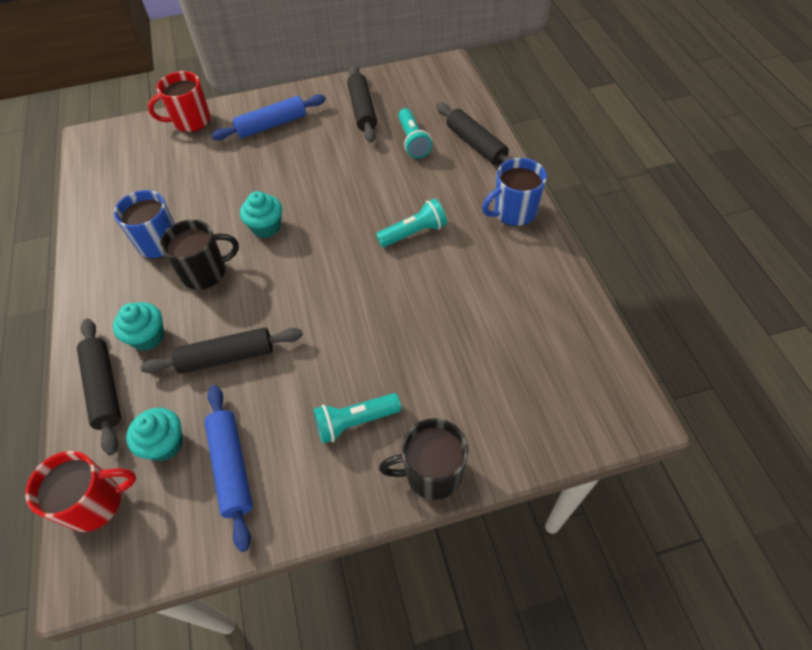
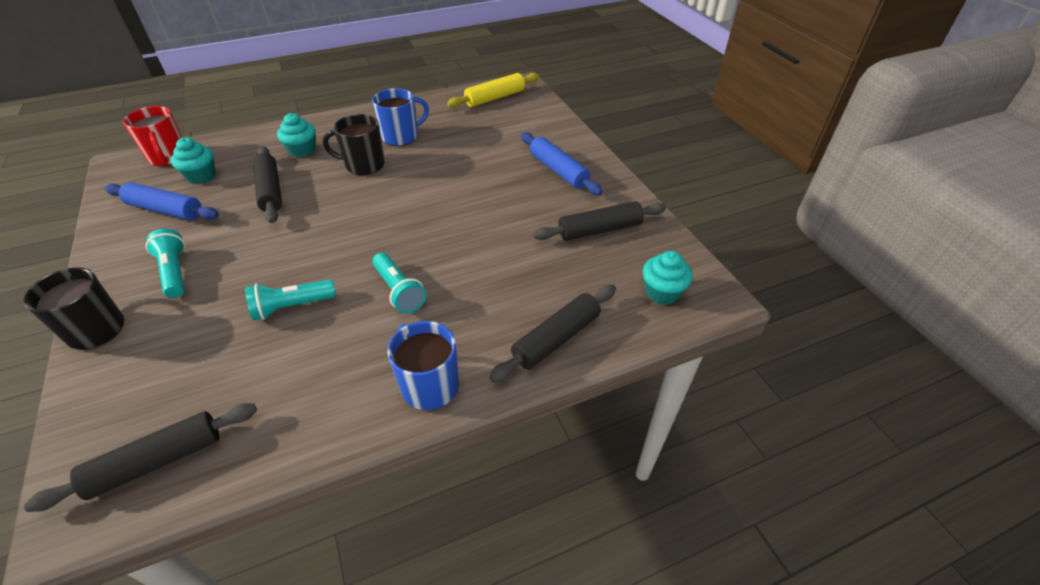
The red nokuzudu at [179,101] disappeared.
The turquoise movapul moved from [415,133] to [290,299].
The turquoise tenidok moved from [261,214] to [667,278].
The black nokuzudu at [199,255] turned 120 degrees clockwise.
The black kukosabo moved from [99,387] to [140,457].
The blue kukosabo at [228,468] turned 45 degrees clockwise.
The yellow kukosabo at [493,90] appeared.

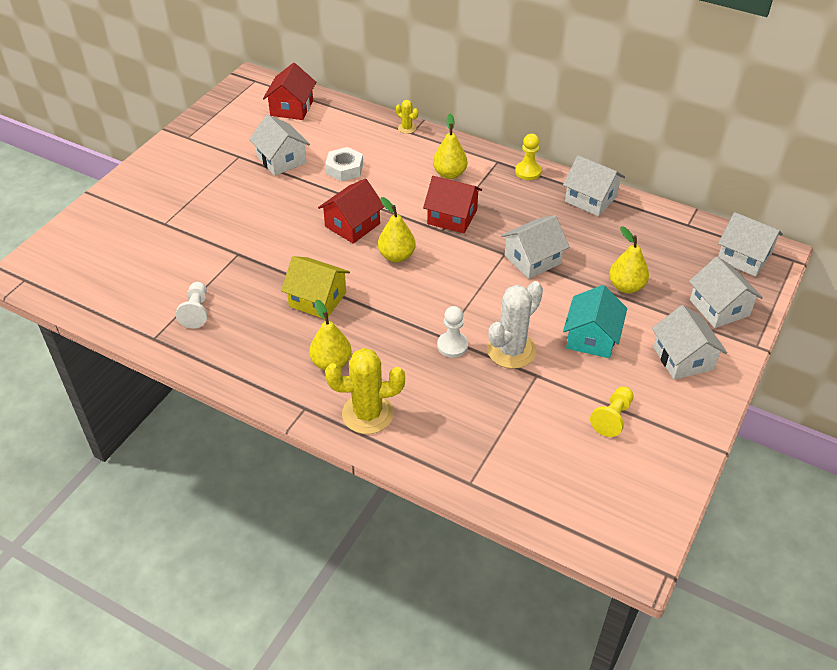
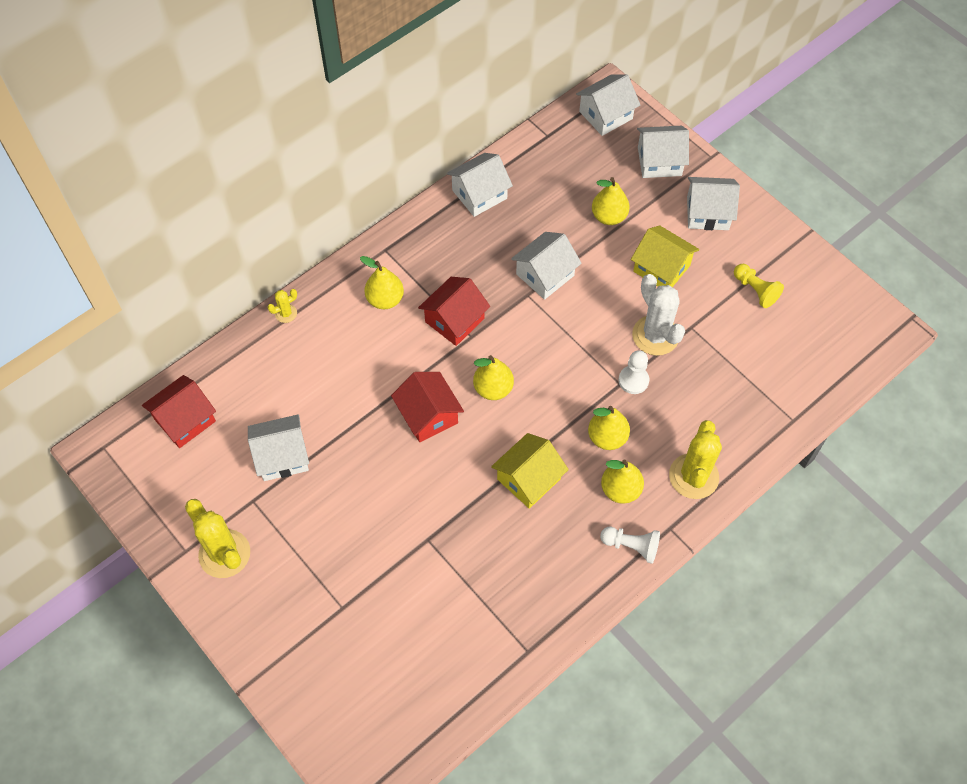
The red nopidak at [289,91] turned 75 degrees counterclockwise.
The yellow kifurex at [528,157] disappeared.
The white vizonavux at [344,164] disappeared.
The white nopidak at [535,247] turned 60 degrees clockwise.
The white kifurex moved from [191,305] to [630,545].
The turquoise nopidak at [595,321] became the yellow nopidak at [665,256].
The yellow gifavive at [609,428] appeared.
The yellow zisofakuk at [217,538] appeared.

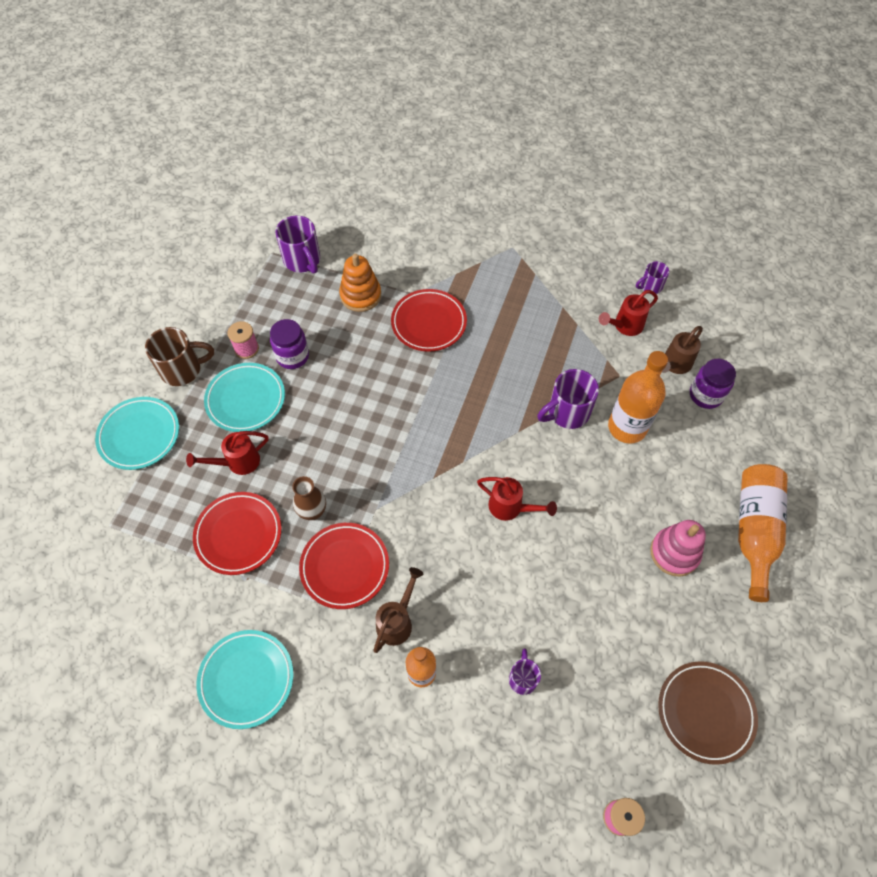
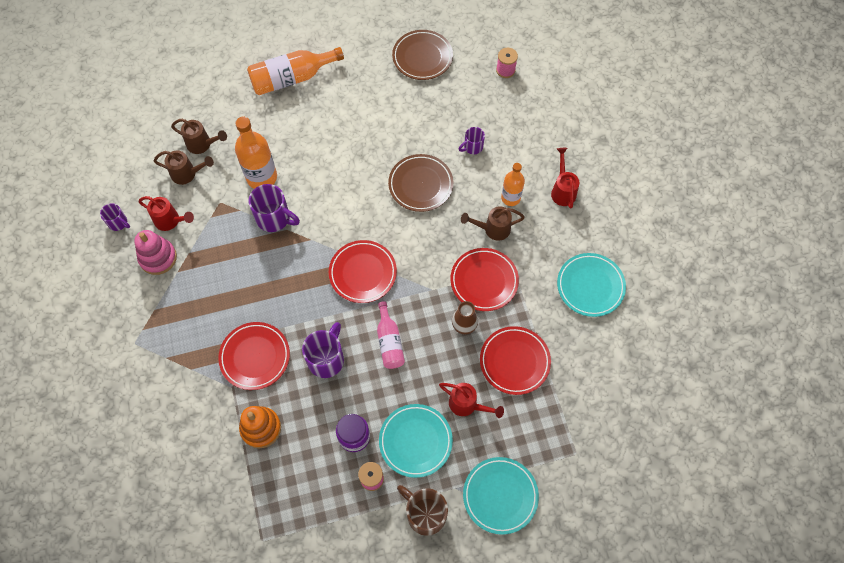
The purple nokuzudu moved from [297,244] to [323,350].
The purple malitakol at [713,384] was replaced by the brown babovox at [199,136].
The red babovox moved from [517,499] to [565,178].
The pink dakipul moved from [678,548] to [155,252].
The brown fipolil at [420,183] appeared.
The red fipolil at [363,271] appeared.
The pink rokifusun at [391,335] appeared.

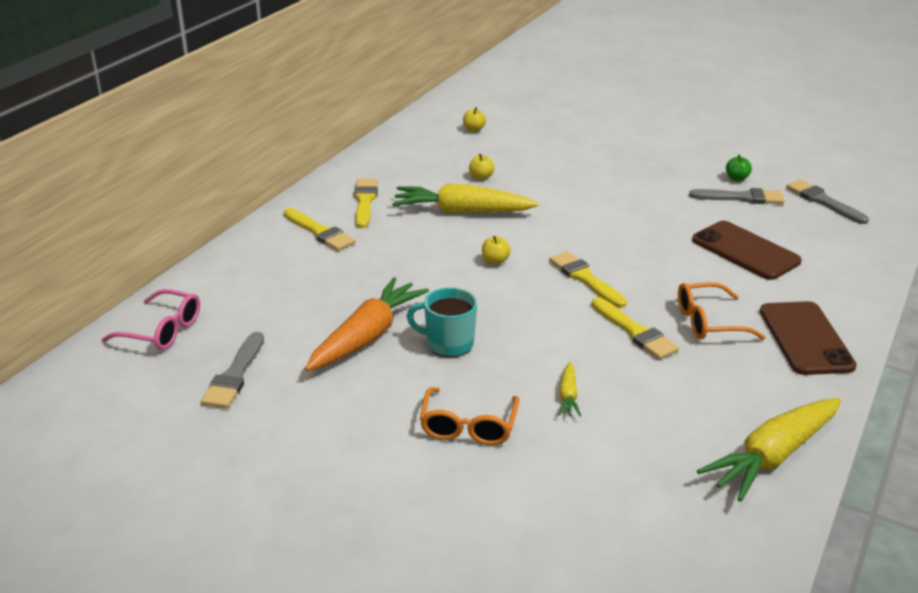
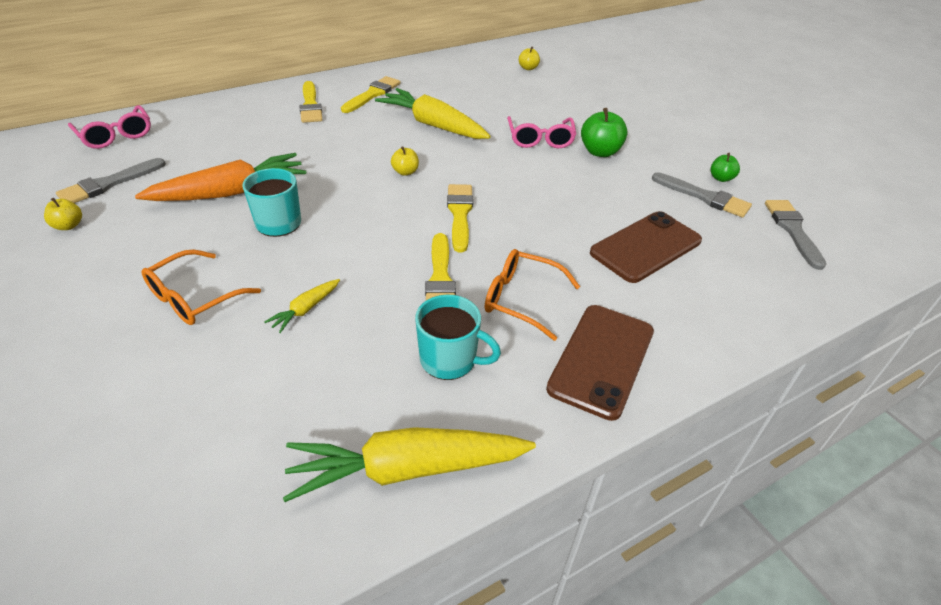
The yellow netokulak moved from [481,167] to [63,214].
The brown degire at [747,250] turned 60 degrees clockwise.
The green netokulak at [604,132] appeared.
The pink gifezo at [541,132] appeared.
The turquoise nokuzudu at [458,337] appeared.

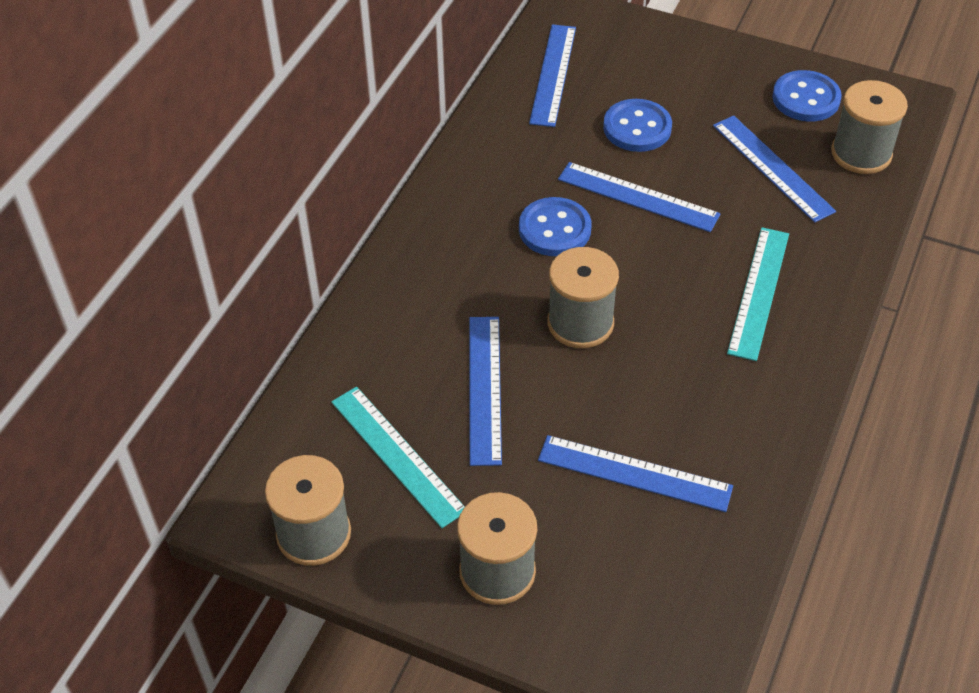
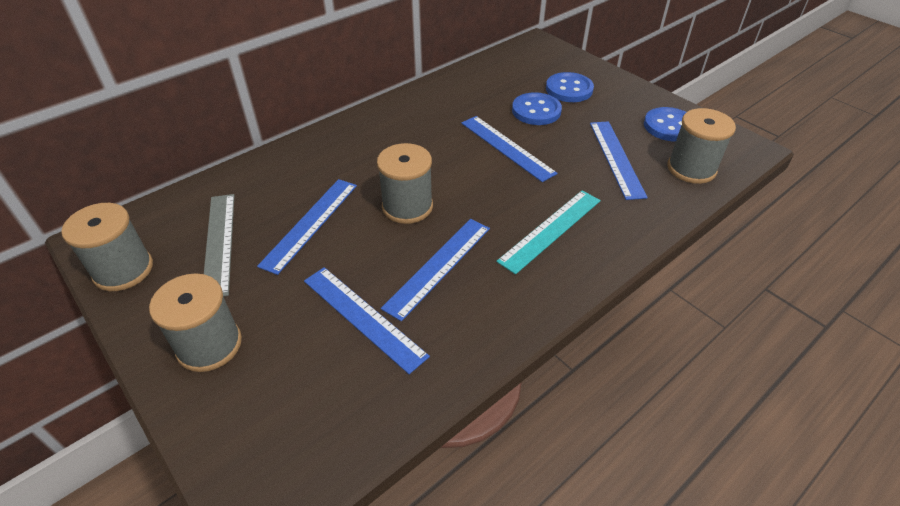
The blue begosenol moved from [552,75] to [435,270].
The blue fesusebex moved from [555,226] to [570,87].
The turquoise begosenol at [398,457] became the grey begosenol at [219,245].

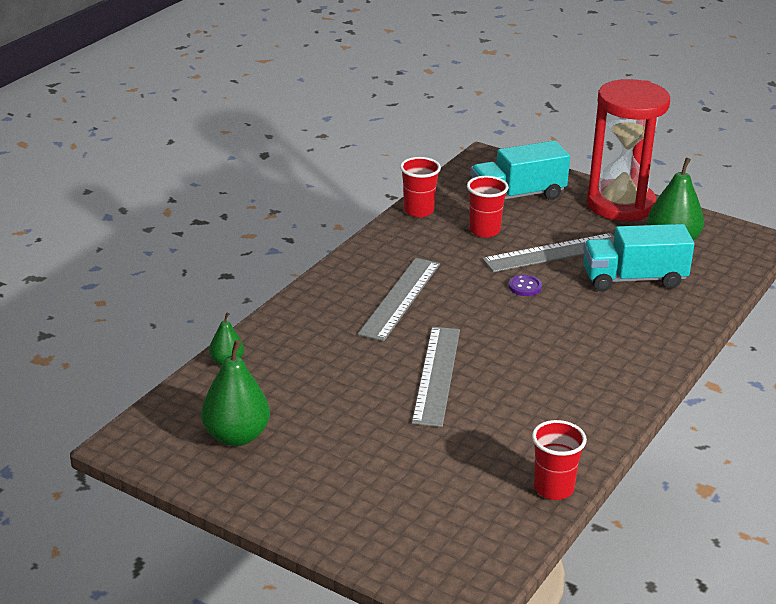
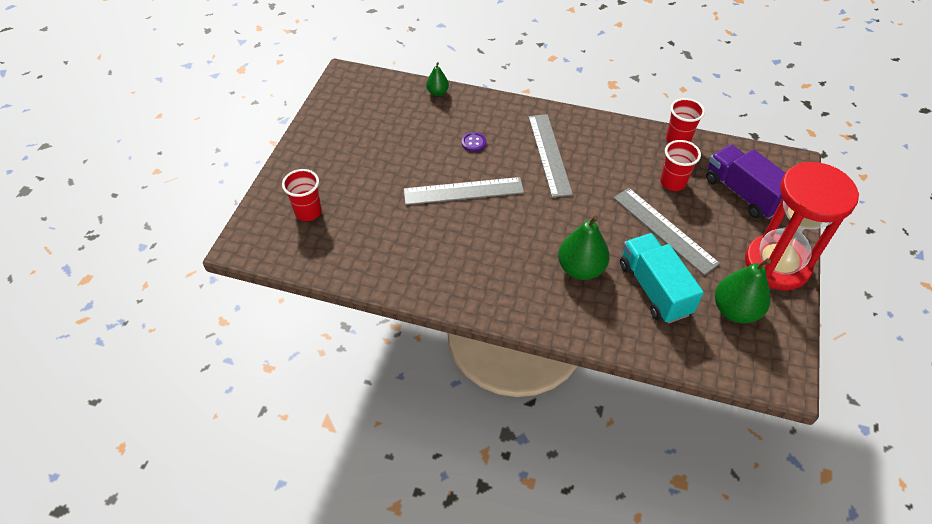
The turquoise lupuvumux at [520,170] became the purple lupuvumux at [745,182].
The grey begosenol at [399,299] turned 75 degrees clockwise.
The purple fesusebex moved from [525,285] to [474,142].
The green gifavive moved from [235,393] to [584,247].
The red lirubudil moved from [559,460] to [302,195].

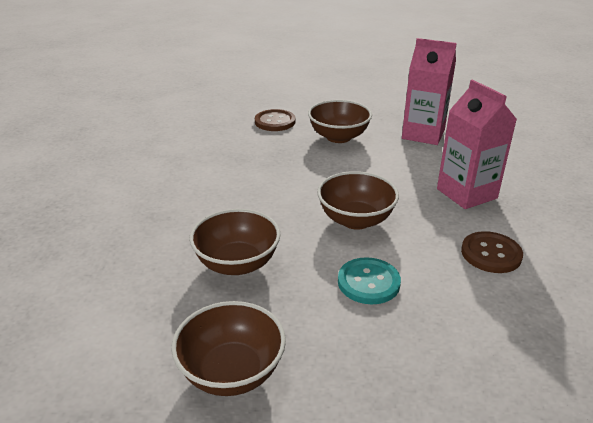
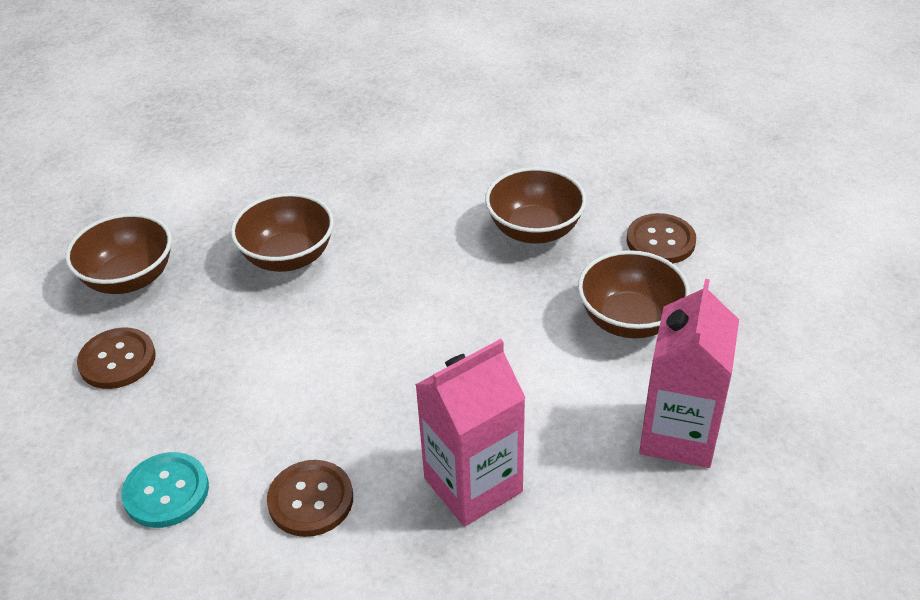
The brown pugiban moved from [358,200] to [535,205].
The turquoise fesusebex moved from [369,280] to [165,490].
The brown fesusebex at [116,358] appeared.

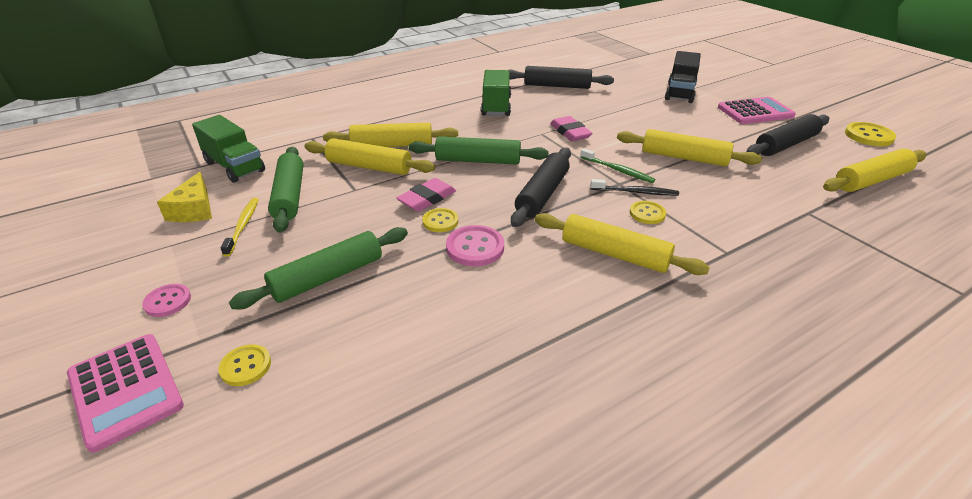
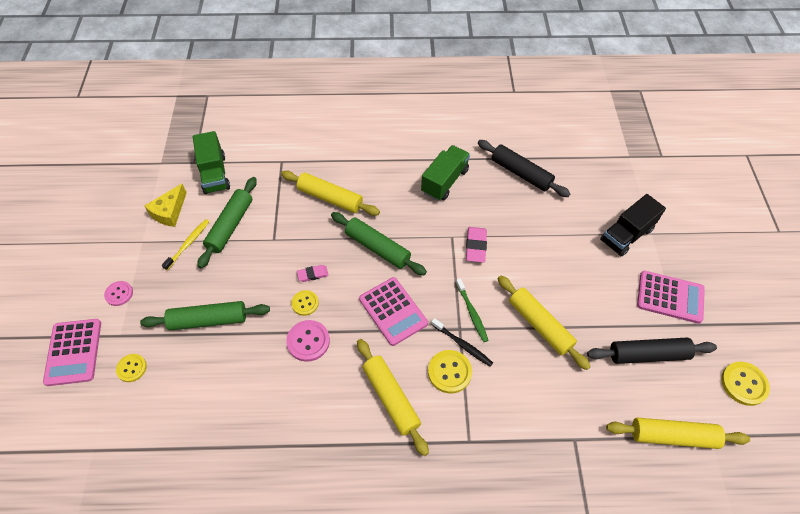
The yellow kukosabo at [369,156] disappeared.
The black kukosabo at [541,187] was replaced by the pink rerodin at [393,311].
The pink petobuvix at [426,195] changed to 0.64 times the size.
The yellow fesusebex at [648,212] changed to 1.53 times the size.

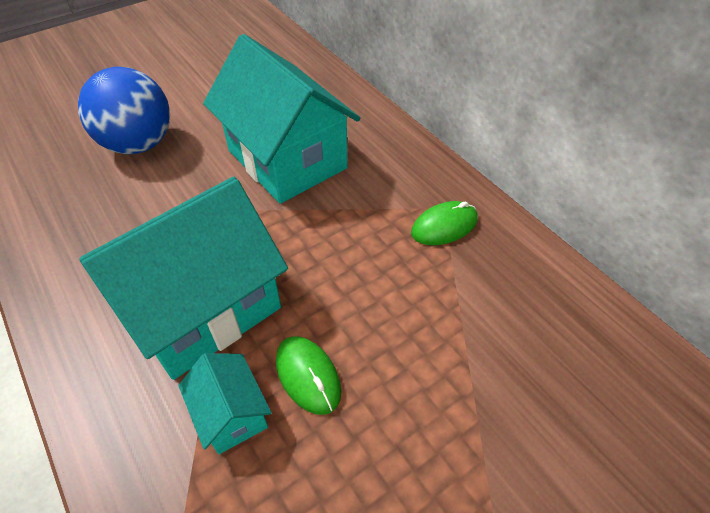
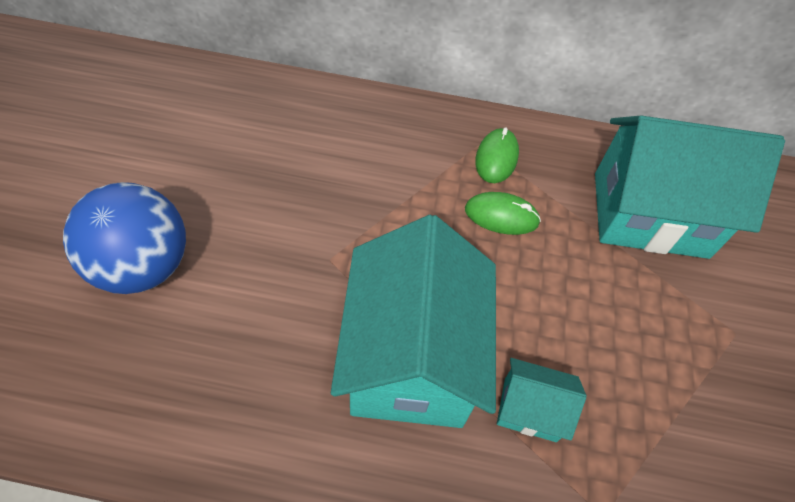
The turquoise nopidak moved from [281,119] to [690,187].
The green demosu moved from [308,375] to [503,213].

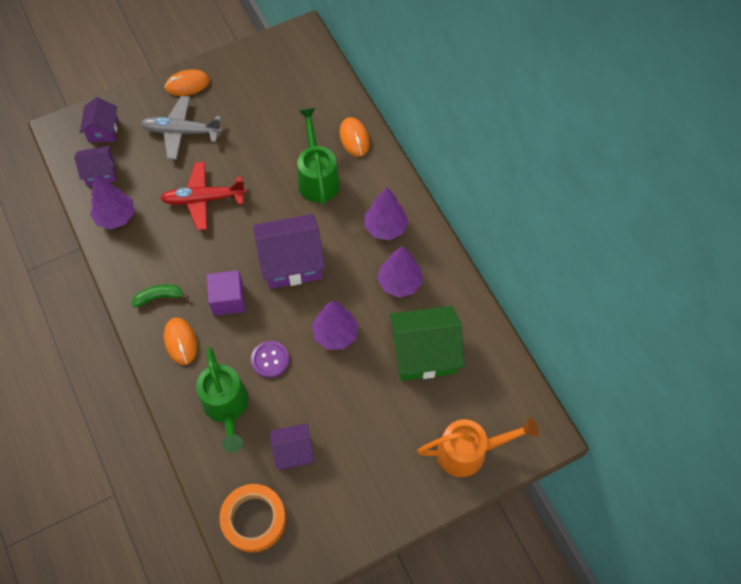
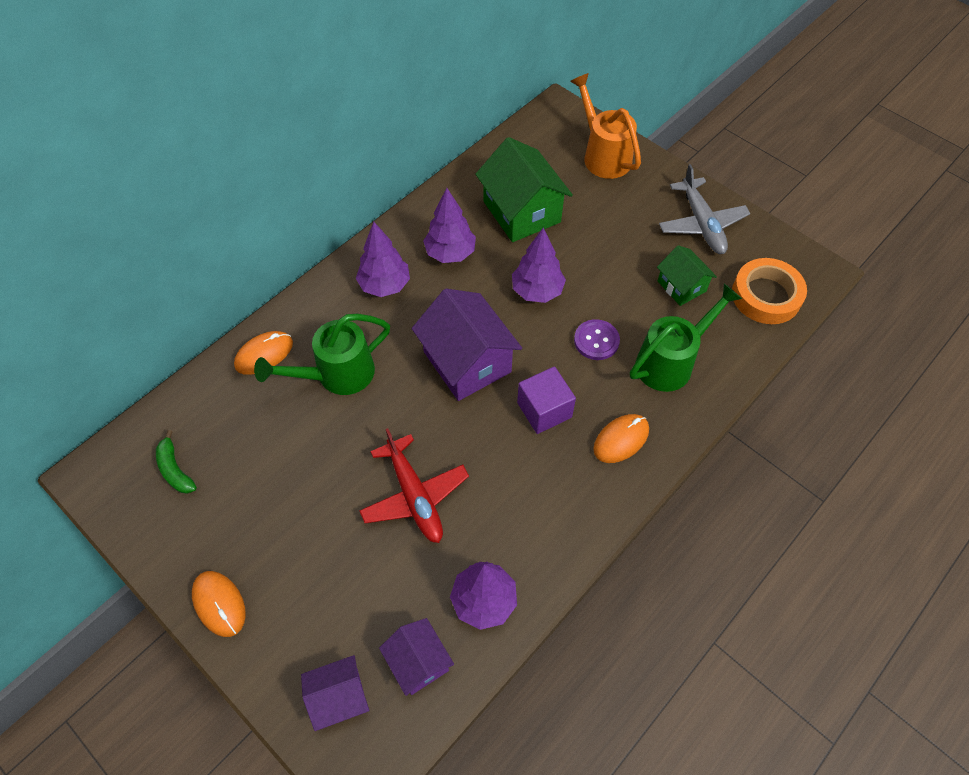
The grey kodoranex moved from [181,128] to [704,209].
The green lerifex moved from [160,295] to [176,462].
The purple nopidak at [292,446] became the green nopidak at [687,275].

